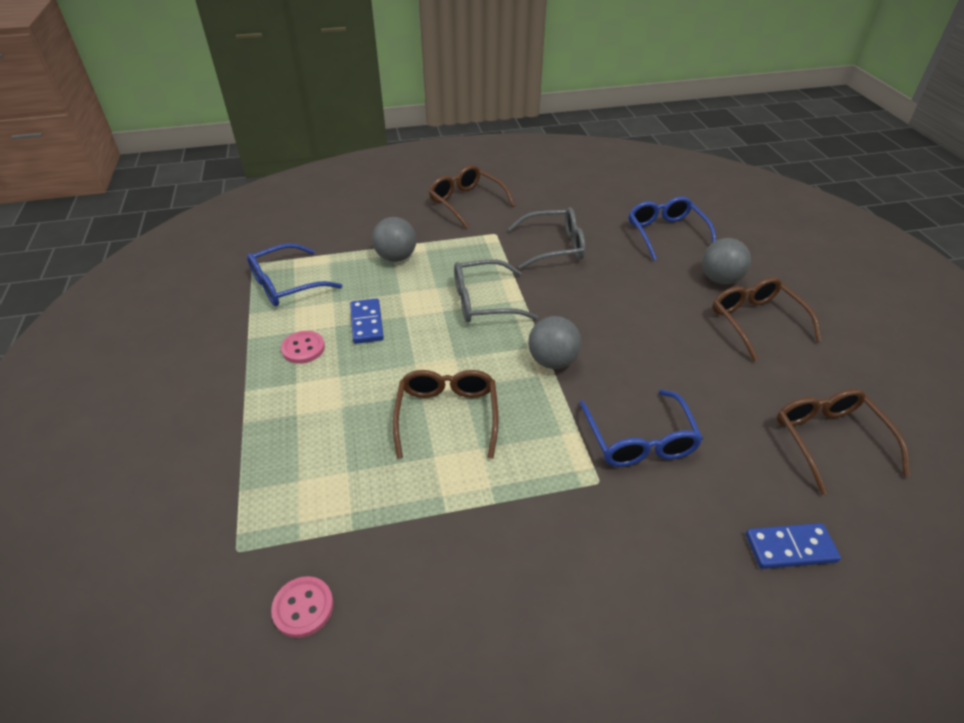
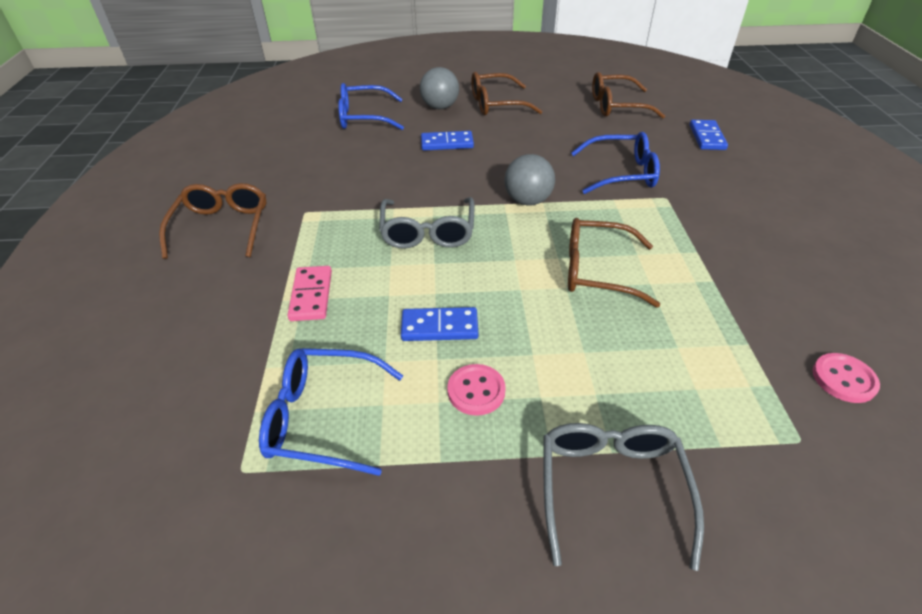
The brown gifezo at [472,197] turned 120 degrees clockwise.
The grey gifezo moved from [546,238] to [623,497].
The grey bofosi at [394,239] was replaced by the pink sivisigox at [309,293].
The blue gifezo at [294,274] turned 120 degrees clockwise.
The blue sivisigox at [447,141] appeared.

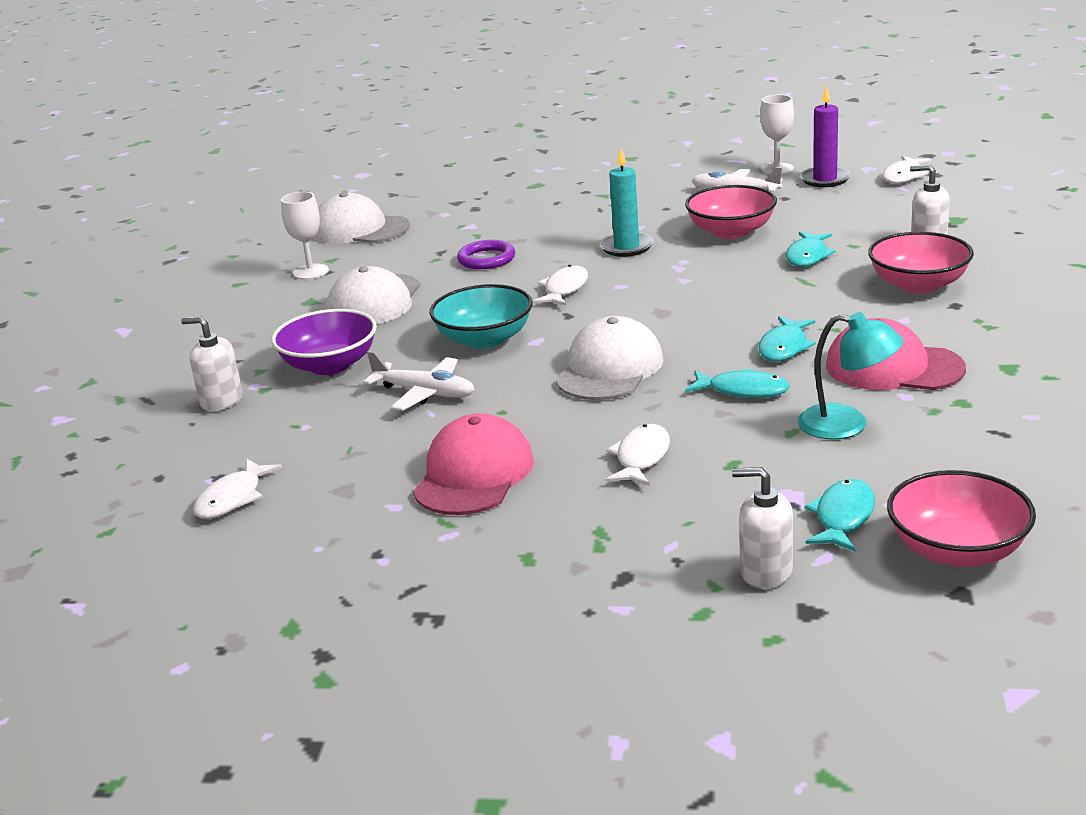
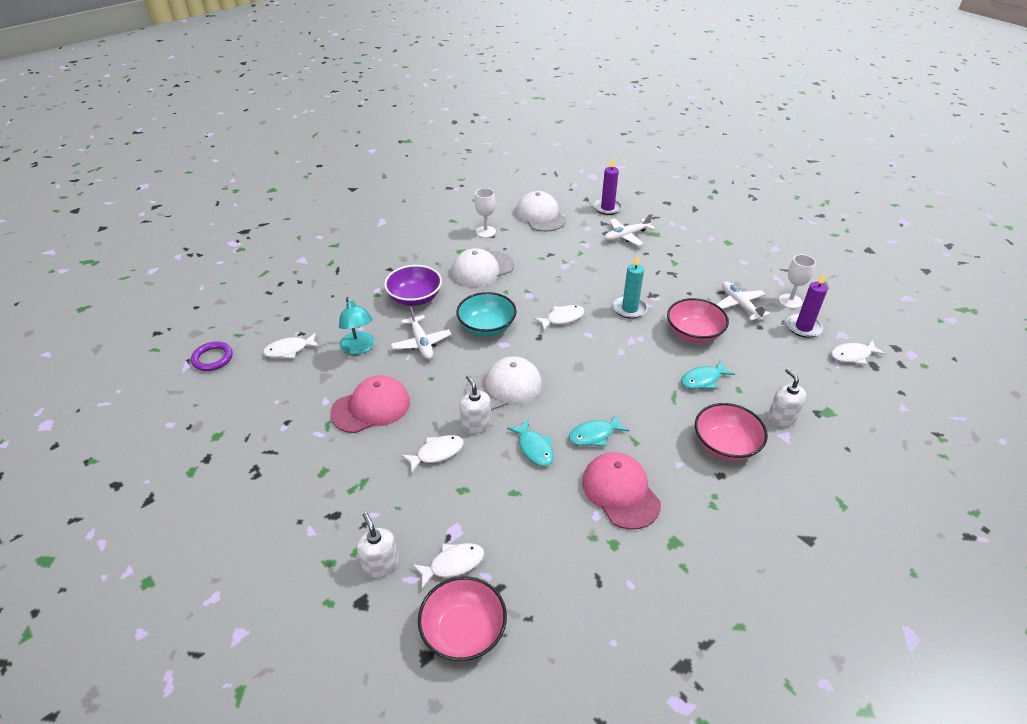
The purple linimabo moved from [486,254] to [212,356].
The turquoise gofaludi moved from [850,375] to [356,326].
The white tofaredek moved from [212,364] to [475,404].
The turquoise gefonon at [839,515] became the white gefonon at [448,566].
The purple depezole at [608,187] appeared.
The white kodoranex at [629,230] appeared.

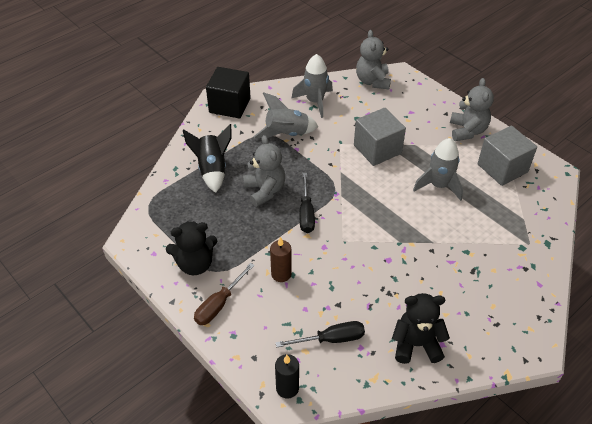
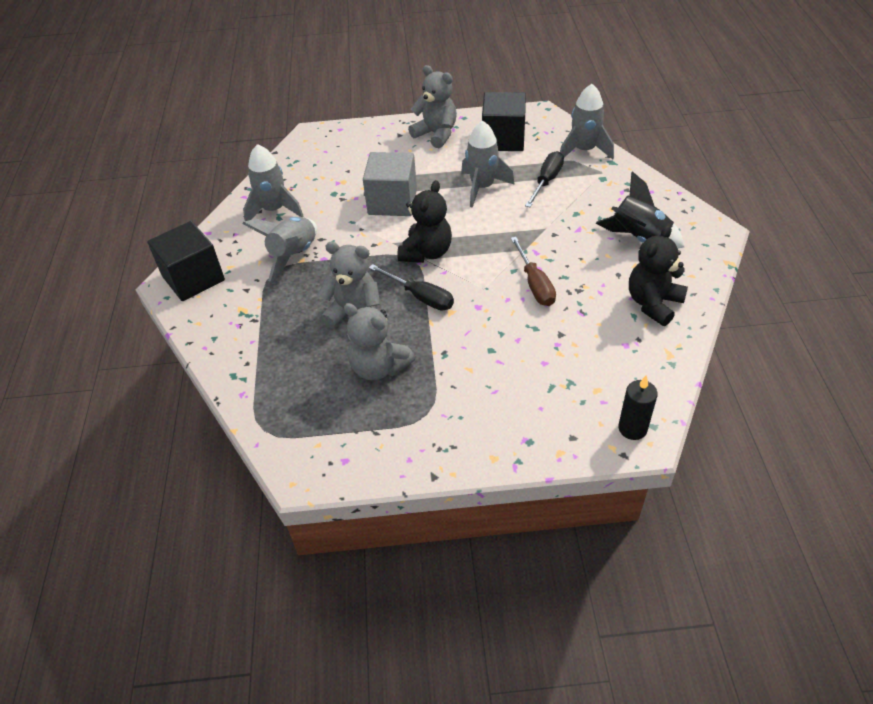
The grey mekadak moved from [373,59] to [379,341].
The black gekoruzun moved from [207,158] to [640,210].
The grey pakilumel at [507,156] became the black pakilumel at [504,121].
The black mekadak moved from [191,248] to [424,221].
The brown depezole at [281,259] disappeared.
The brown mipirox moved from [224,294] to [533,271].
The black mipirox moved from [320,334] to [544,179].
The grey gekoruzun at [587,121] appeared.

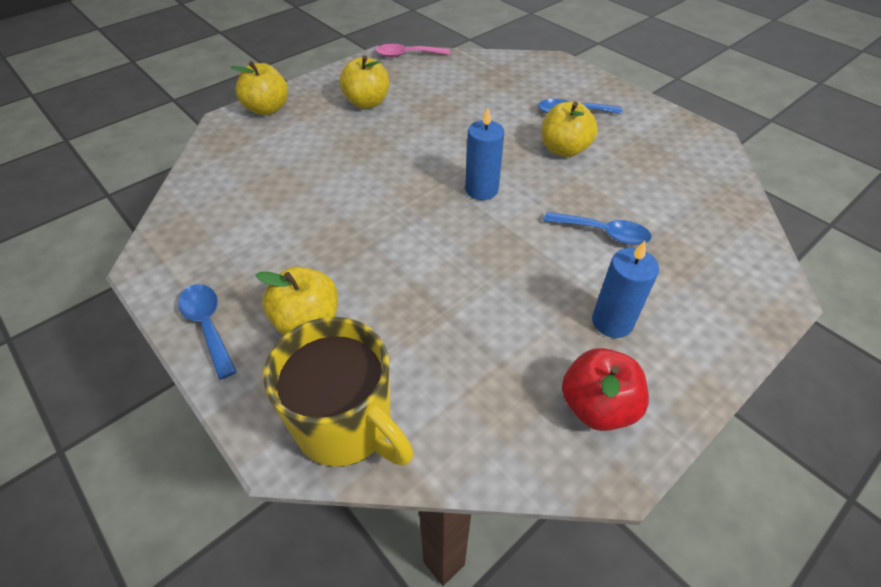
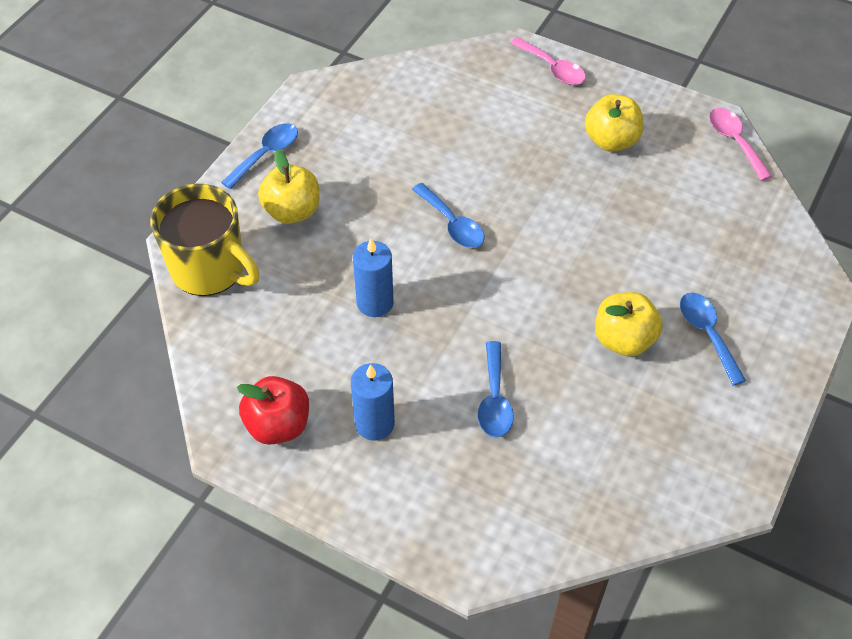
The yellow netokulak at [259,88] was replaced by the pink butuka at [548,61].
The blue depezole moved from [484,153] to [373,277].
The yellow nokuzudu at [338,392] turned 75 degrees counterclockwise.
The blue butuka at [448,215] appeared.

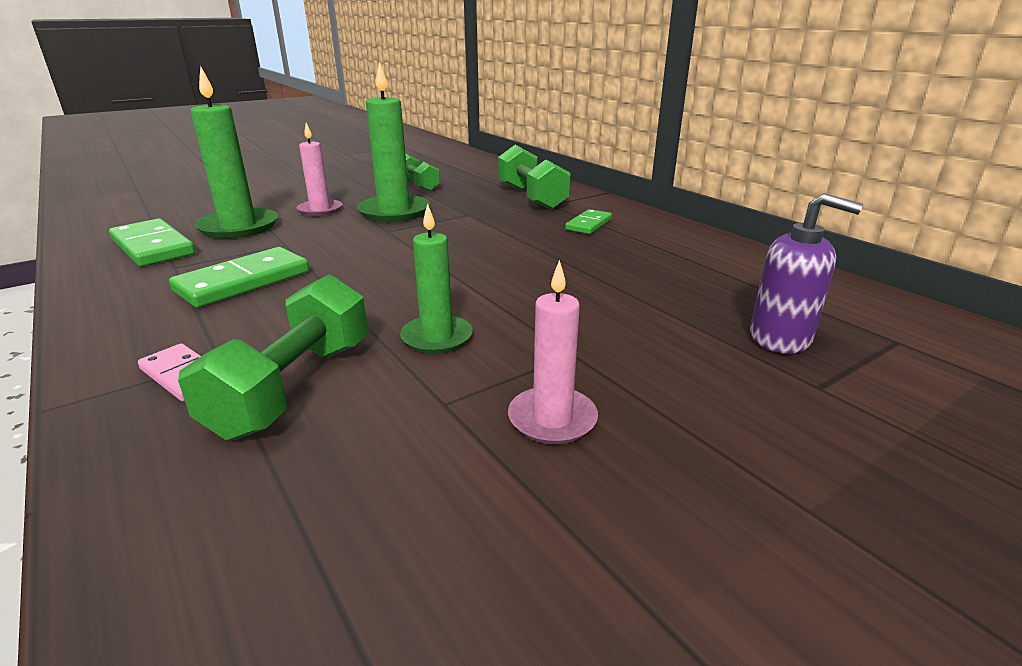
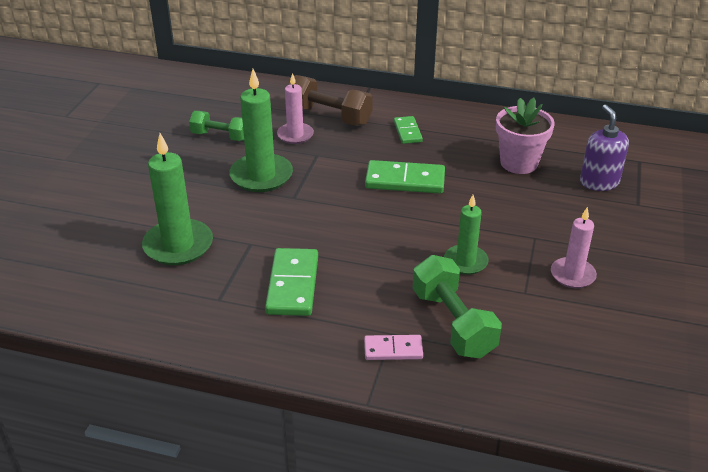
The pink depezole moved from [319,169] to [295,108].
The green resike at [534,177] became the brown resike at [331,100].
The purple tofaredek at [806,273] turned 90 degrees counterclockwise.
The green sivisigox moved from [152,243] to [405,177].
The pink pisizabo at [525,136] appeared.

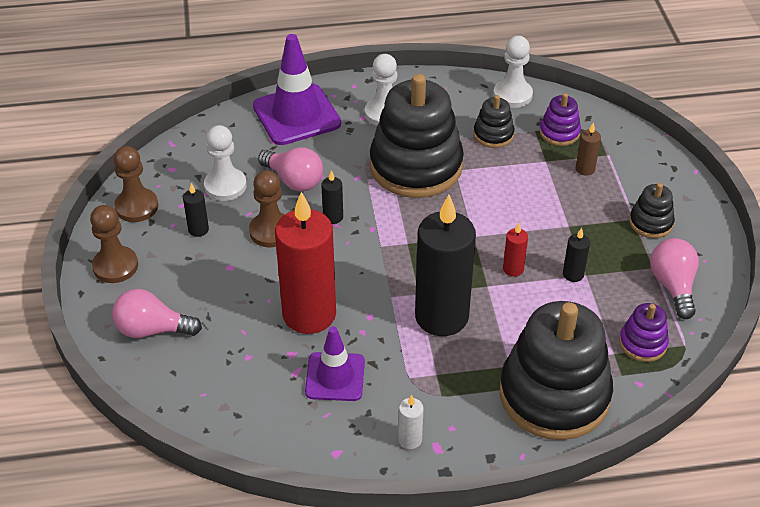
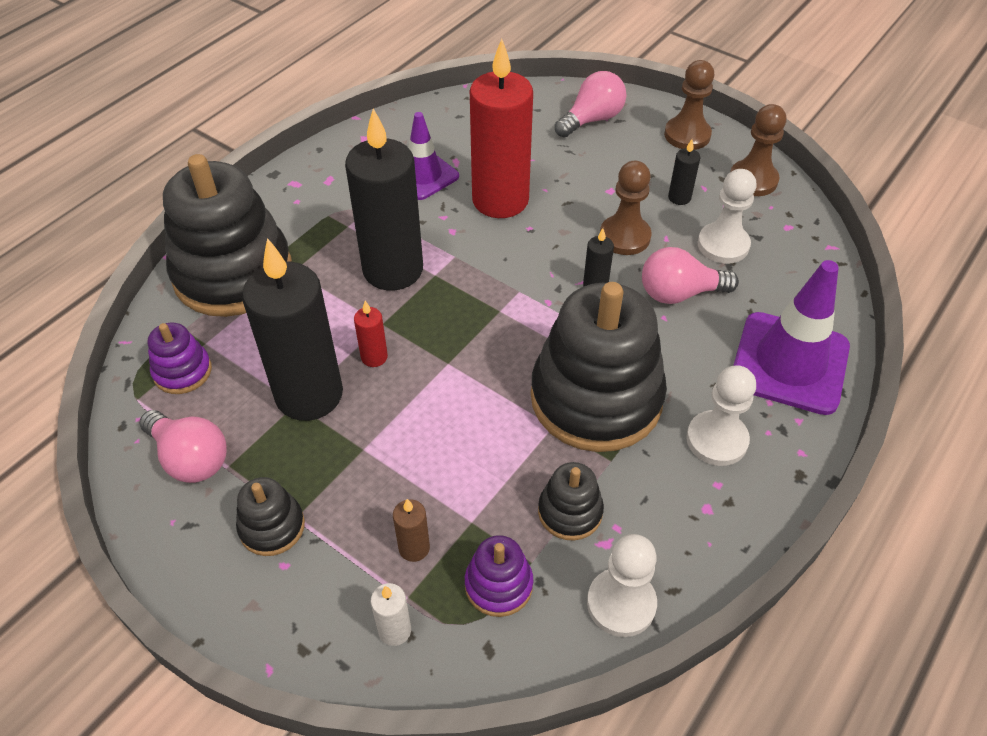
The black depezole at [576,255] changed to 2.46 times the size.
The white depezole moved from [411,422] to [391,614].

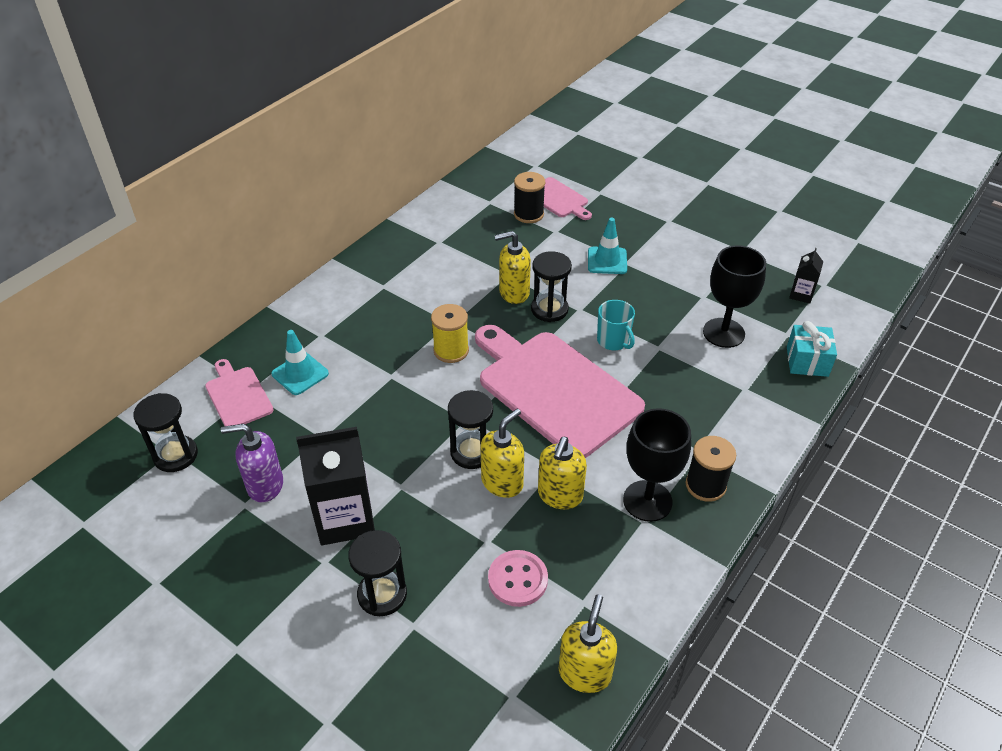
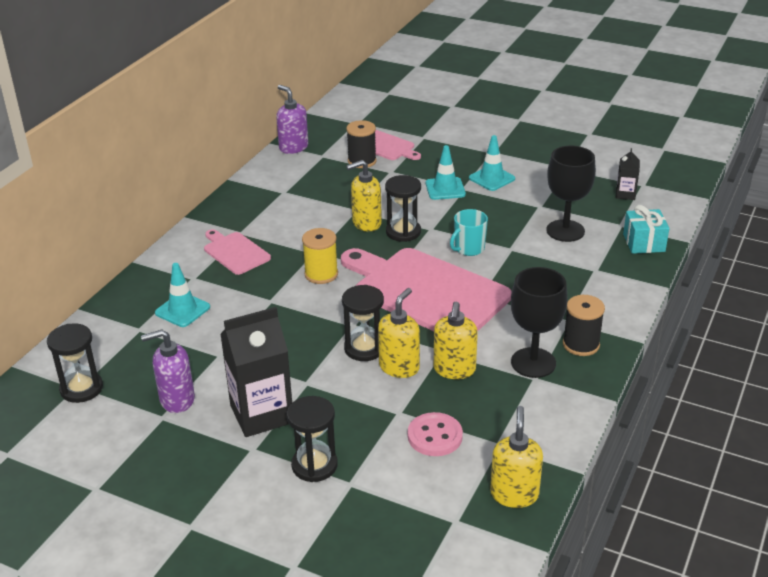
The turquoise nokuzudu at [616,325] turned 90 degrees clockwise.
The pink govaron moved from [239,392] to [237,252].
The purple tofaredek at [292,119] appeared.
The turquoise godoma at [492,163] appeared.

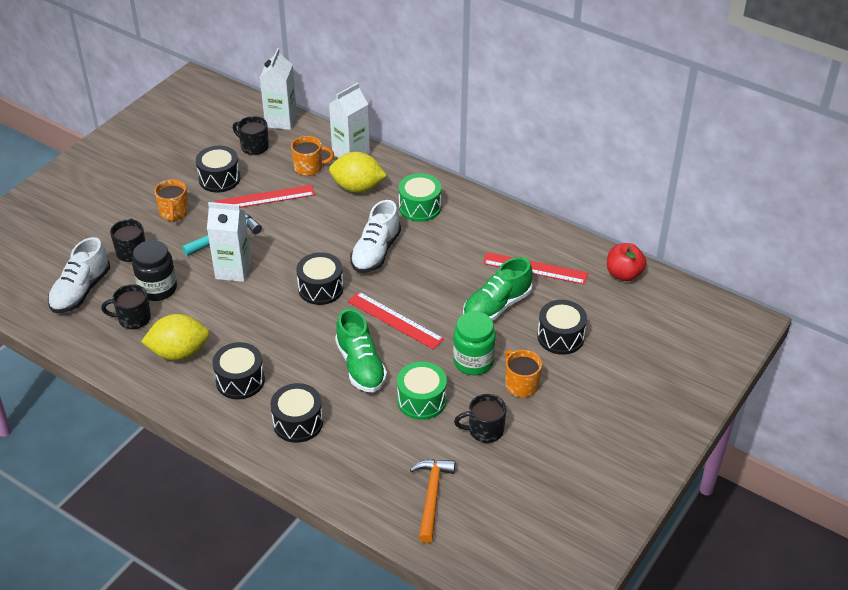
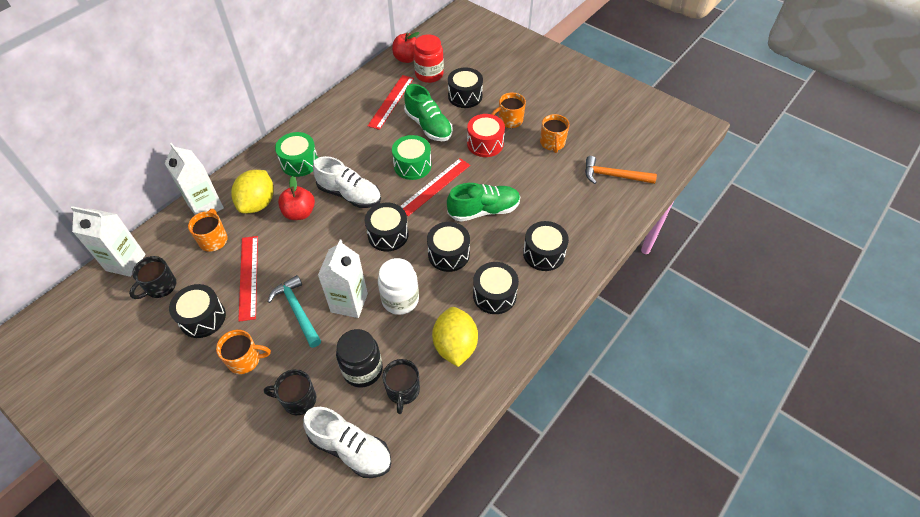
The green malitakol at [474,343] was replaced by the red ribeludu at [486,135].
The green ribeludu moved from [422,391] to [412,157].
The black nokuzudu at [480,418] became the orange nokuzudu at [554,133].
The red malitakol at [428,59] appeared.
The red netokulak at [296,198] appeared.
The black ribeludu at [448,247] appeared.
The white malitakol at [398,286] appeared.

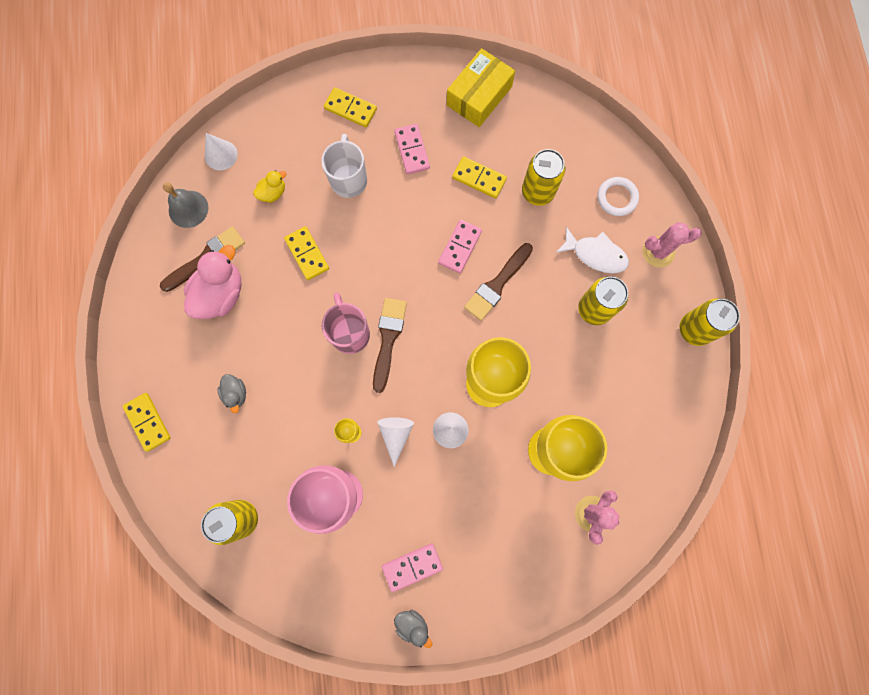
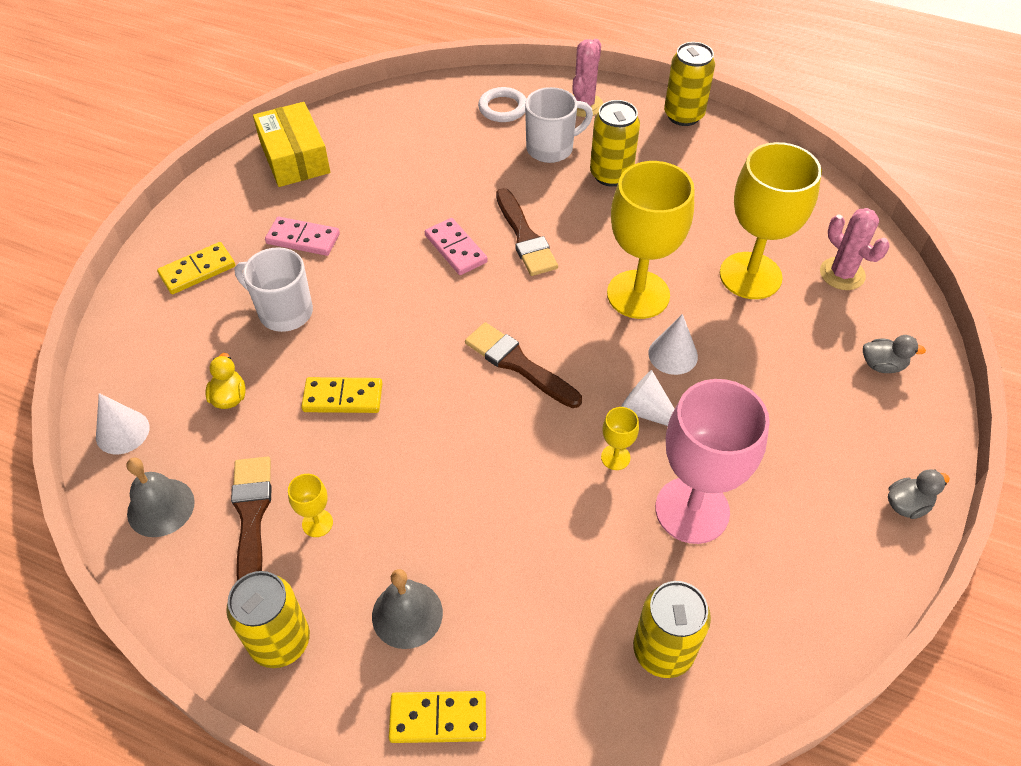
The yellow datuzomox moved from [543,177] to [268,619].
The yellow sivisigox at [479,177] disappeared.
The white gefonon at [592,250] was replaced by the white nokuzudu at [559,125].
The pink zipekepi at [212,282] was replaced by the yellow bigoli at [310,505].
The pink nokuzudu at [346,323] disappeared.
The grey zipekepi moved from [231,393] to [894,354].
The pink sivisigox at [412,567] disappeared.
The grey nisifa at [407,609] appeared.

